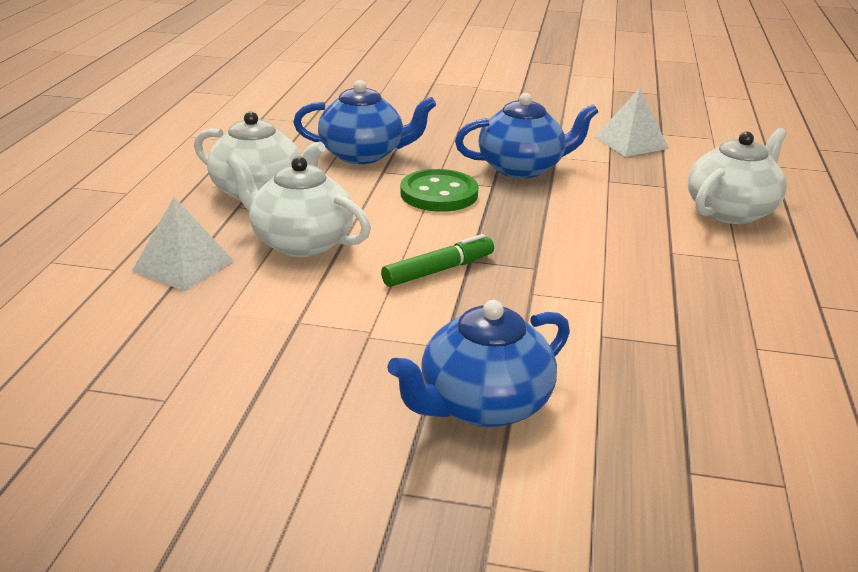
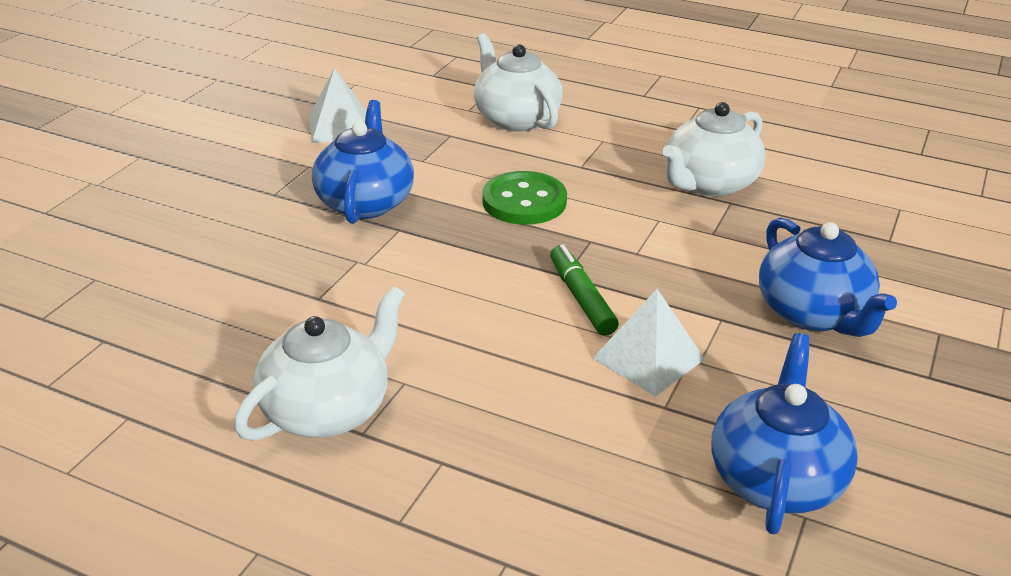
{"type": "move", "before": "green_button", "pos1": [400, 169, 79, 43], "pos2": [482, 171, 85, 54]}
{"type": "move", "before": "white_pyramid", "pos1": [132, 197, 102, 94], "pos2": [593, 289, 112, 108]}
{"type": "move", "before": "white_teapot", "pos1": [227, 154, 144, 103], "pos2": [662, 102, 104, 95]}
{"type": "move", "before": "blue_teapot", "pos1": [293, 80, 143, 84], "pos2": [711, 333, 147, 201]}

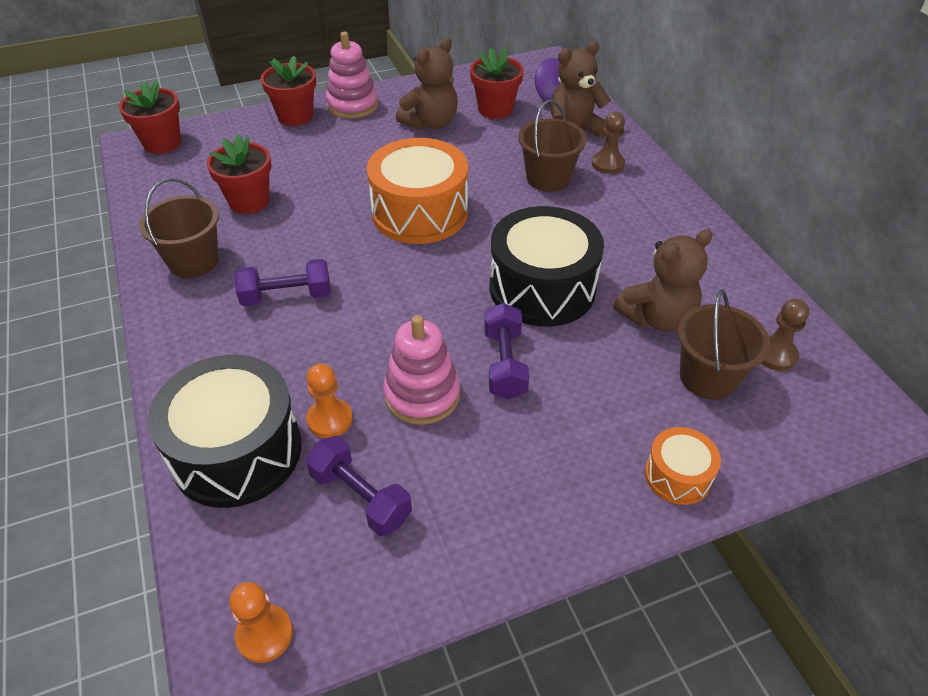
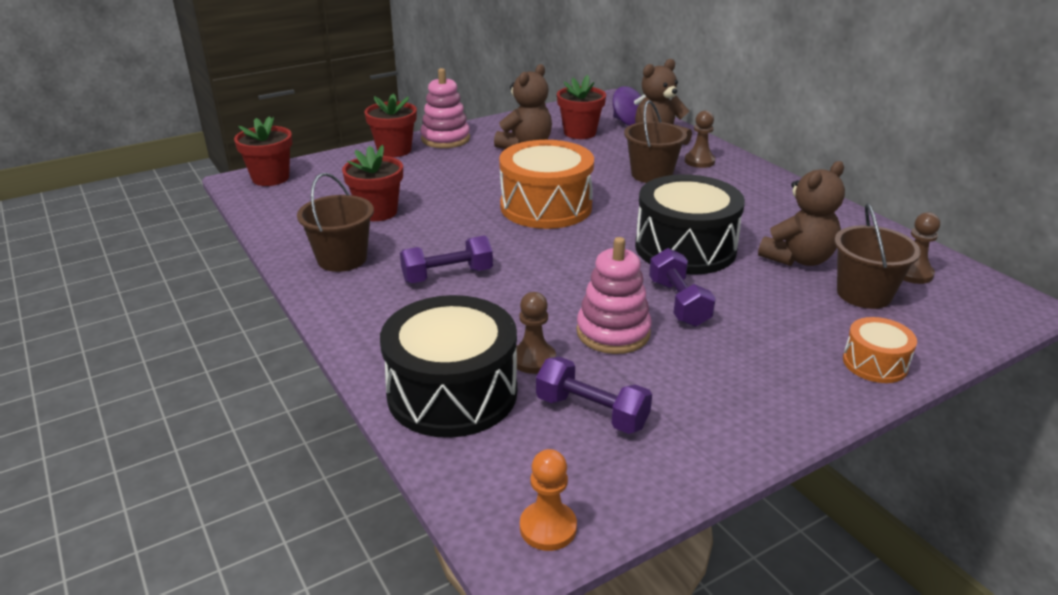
{"type": "recolor", "before": "orange_pawn", "after": "brown_pawn", "pos1": [306, 364, 47, 74], "pos2": [512, 292, 44, 82]}

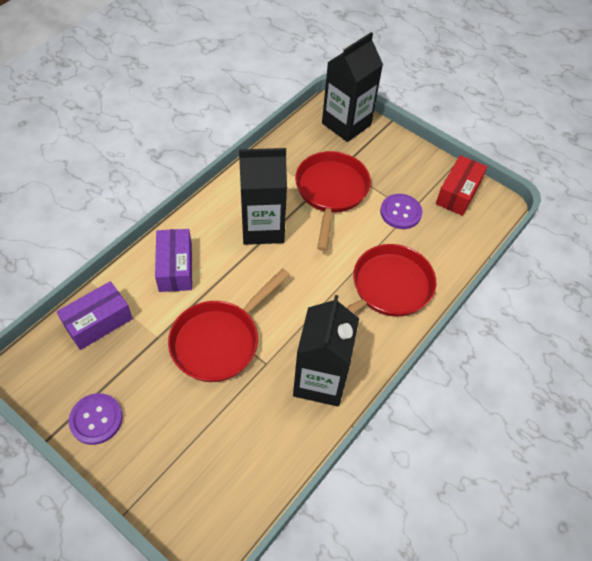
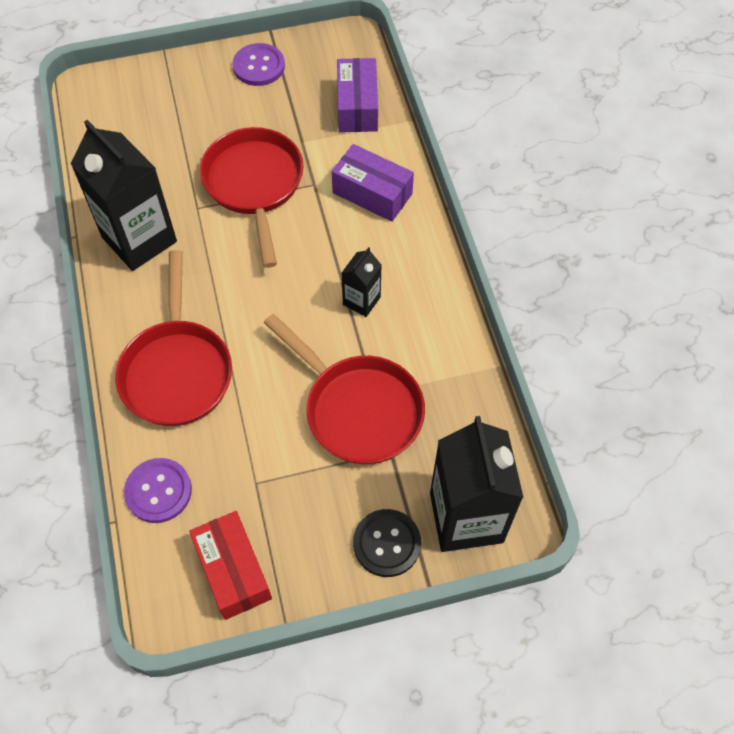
{"type": "move", "before": "purple_button", "pos1": [380, 194, 42, 35], "pos2": [124, 458, 68, 65]}
{"type": "resize", "before": "black_carton", "pos1": [239, 148, 48, 97], "pos2": [342, 247, 39, 70], "scale": 0.49}
{"type": "insert", "after": "black_button", "pos2": [353, 509, 68, 68]}

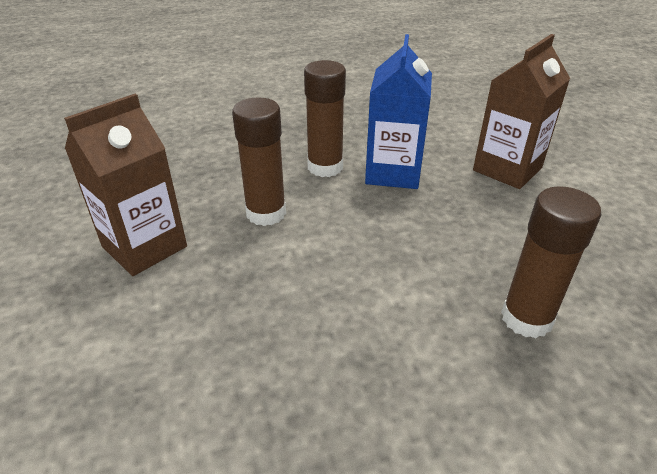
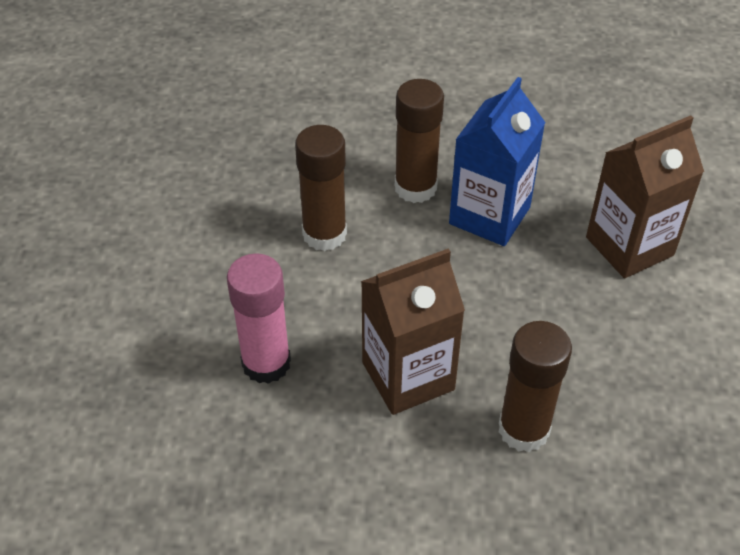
{"type": "insert", "after": "pink_glue_stick", "pos2": [227, 253, 64, 131]}
{"type": "move", "before": "brown_carton", "pos1": [64, 94, 123, 182], "pos2": [361, 249, 104, 166]}

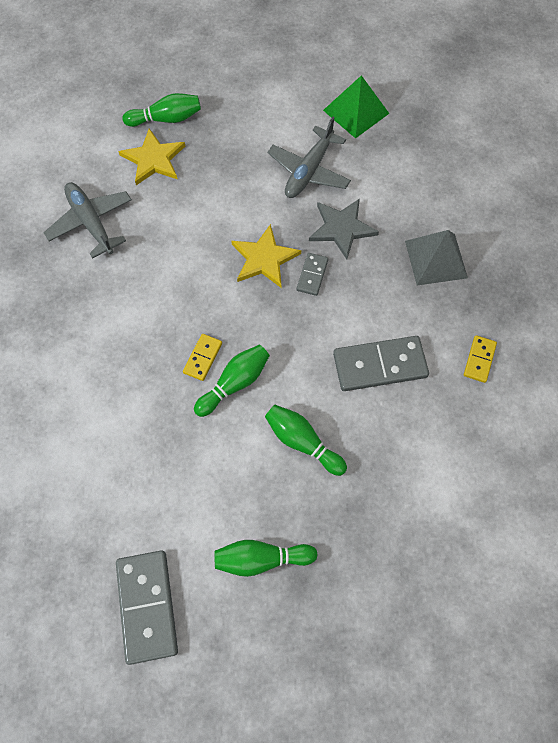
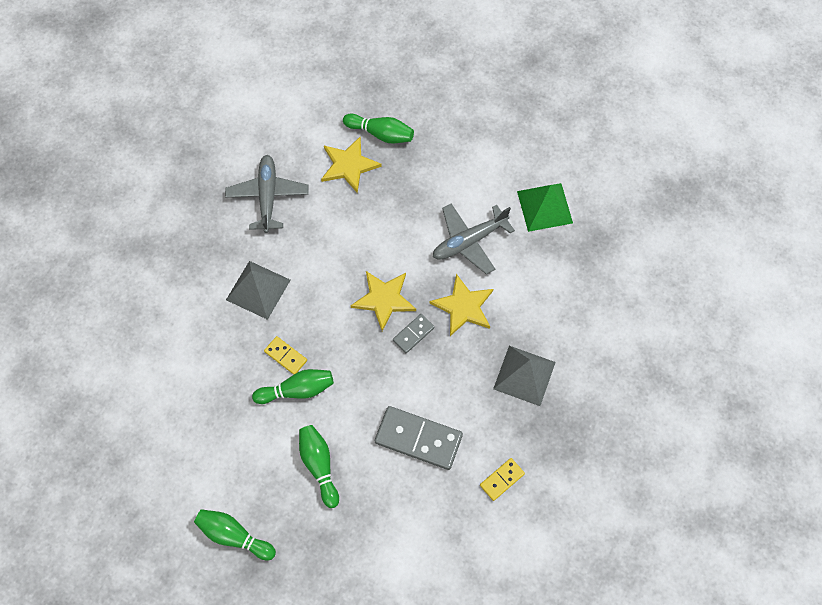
{"type": "insert", "after": "grey_pyramid", "pos2": [226, 261, 64, 59]}
{"type": "rotate", "before": "yellow_domino", "pos1": [183, 334, 39, 47], "pos2": [264, 336, 43, 39], "turn": 75}
{"type": "recolor", "before": "grey_star", "after": "yellow_star", "pos1": [309, 199, 70, 61], "pos2": [429, 274, 64, 62]}
{"type": "delete", "before": "grey_domino", "pos1": [116, 550, 62, 115]}

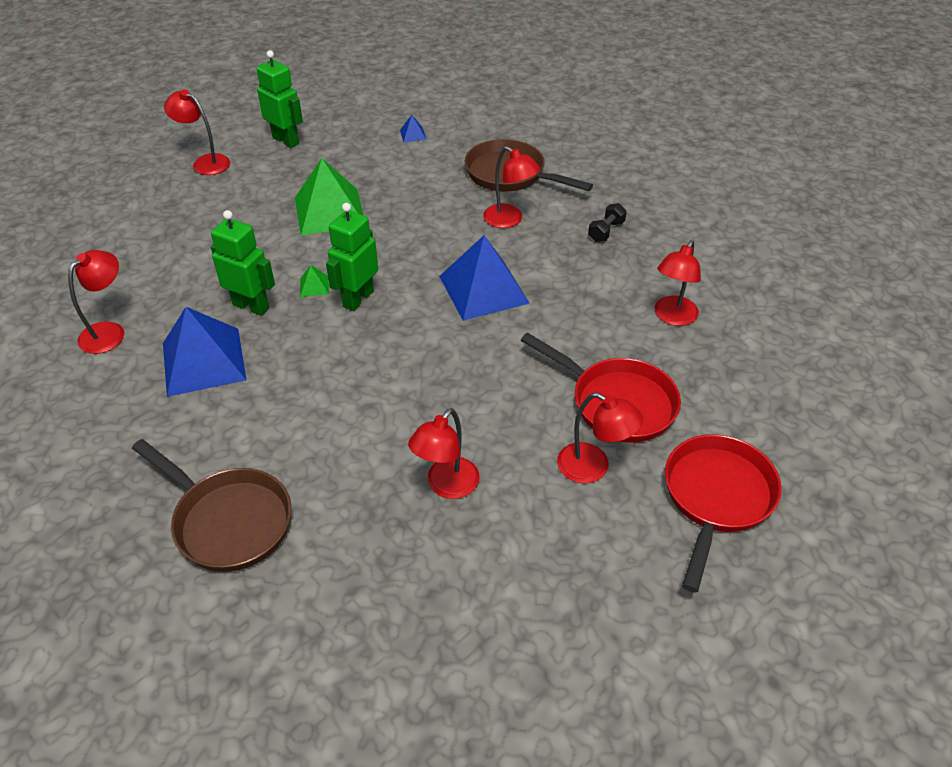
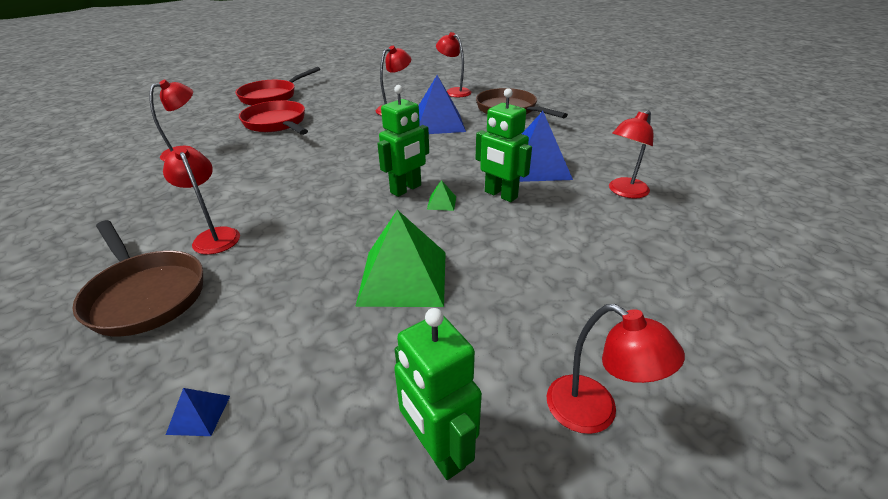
{"type": "move", "before": "blue_pyramid", "pos1": [439, 235, 91, 86], "pos2": [419, 75, 47, 59]}
{"type": "move", "before": "red_lamp", "pos1": [557, 393, 87, 91], "pos2": [436, 32, 35, 65]}
{"type": "delete", "before": "black_dumbbell", "pos1": [588, 203, 39, 39]}

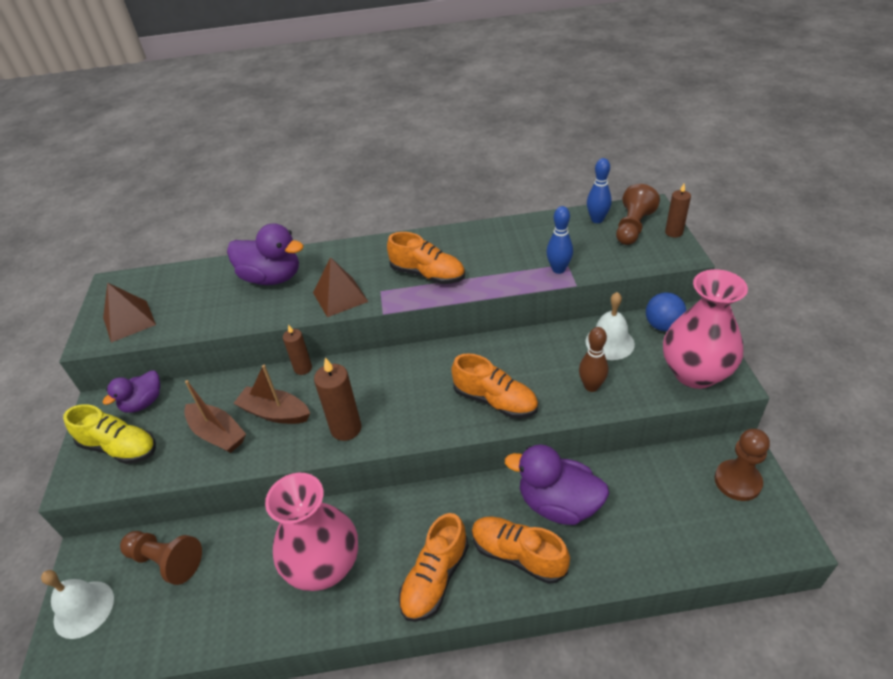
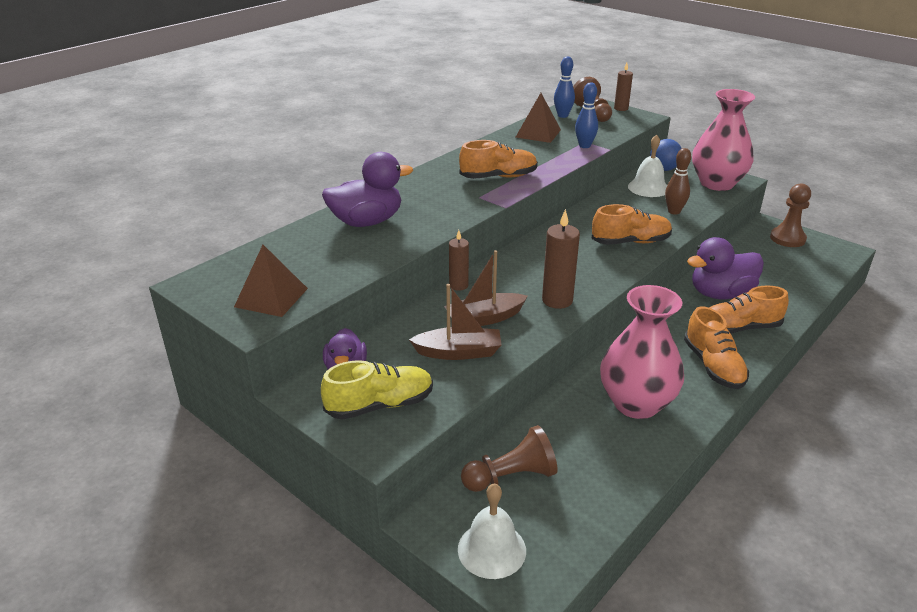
{"type": "move", "before": "brown_pyramid", "pos1": [313, 257, 55, 60], "pos2": [516, 93, 45, 50]}

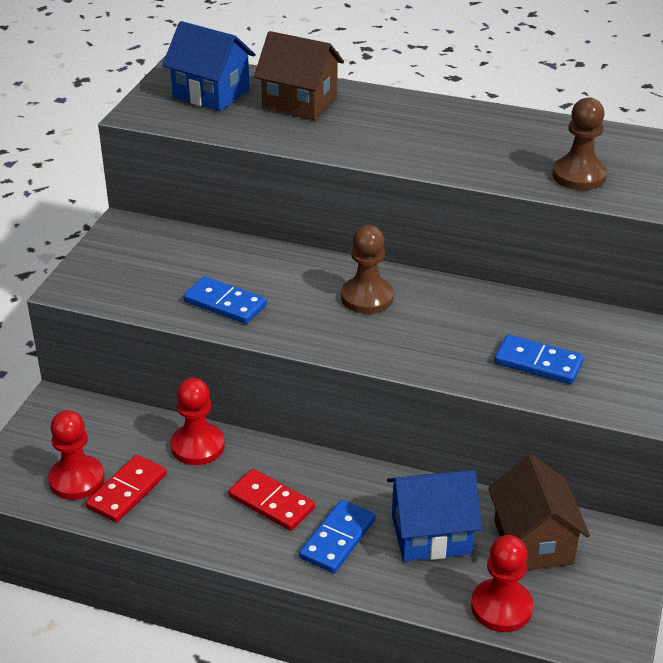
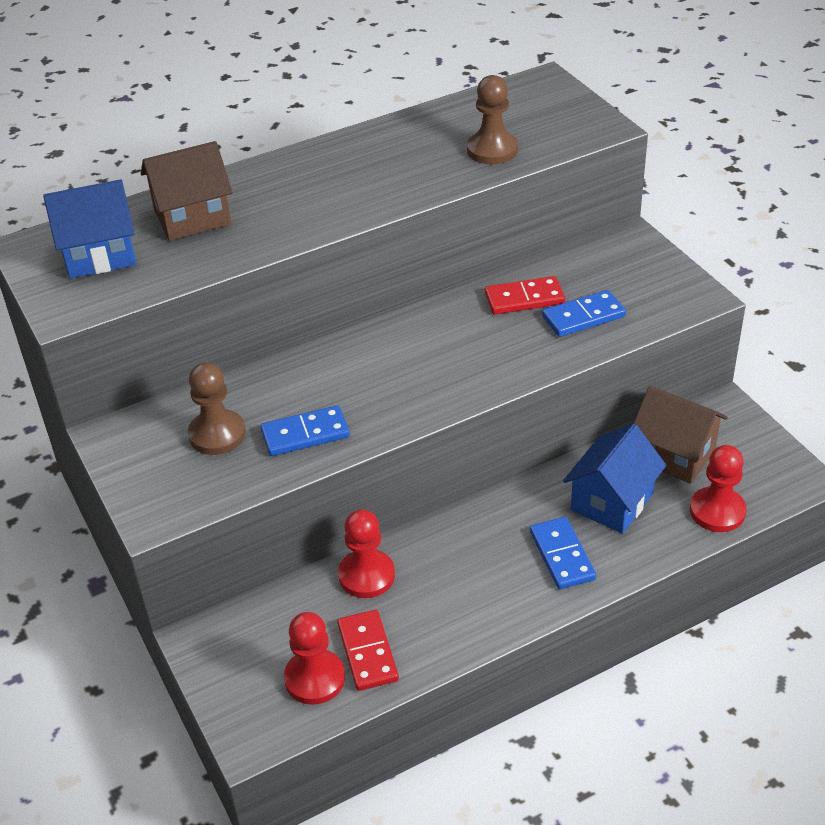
{"type": "move", "before": "brown_pawn", "pos1": [341, 225, 53, 89], "pos2": [188, 362, 58, 93]}
{"type": "move", "before": "red_domino", "pos1": [228, 469, 87, 62], "pos2": [485, 276, 80, 38]}

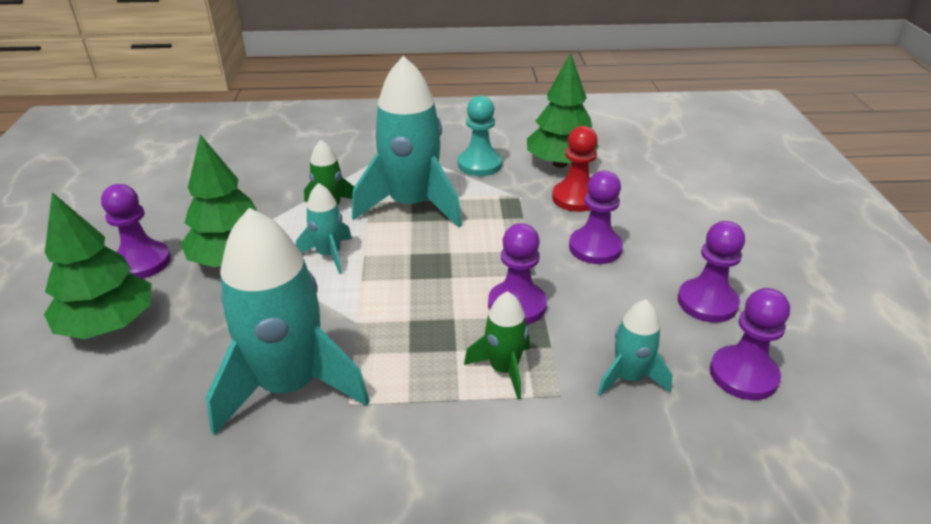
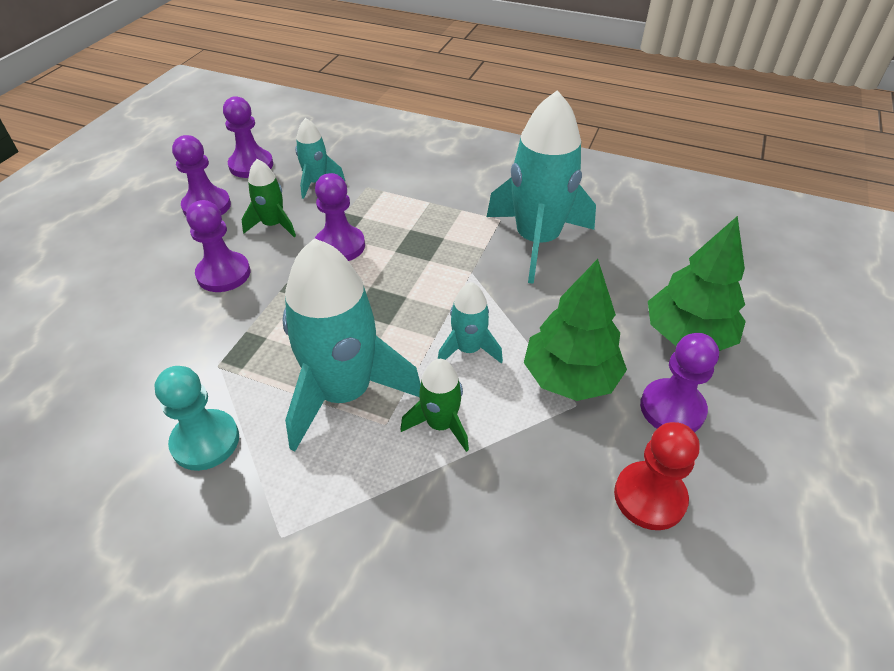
{"type": "move", "before": "green_rocket", "pos1": [464, 291, 66, 108], "pos2": [241, 159, 55, 78]}
{"type": "move", "before": "red_pawn", "pos1": [552, 126, 46, 86], "pos2": [614, 422, 86, 108]}
{"type": "delete", "before": "green_tree", "pos1": [527, 53, 72, 115]}

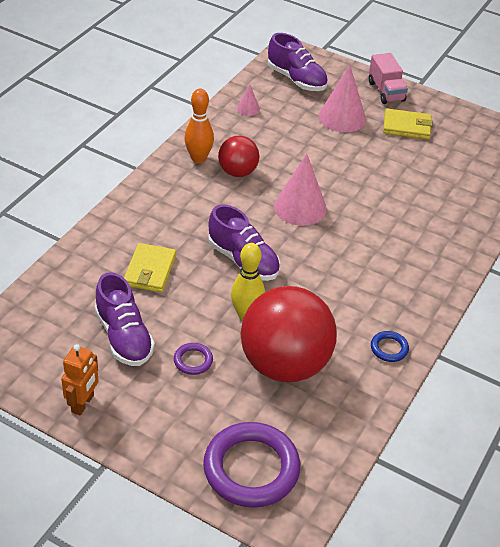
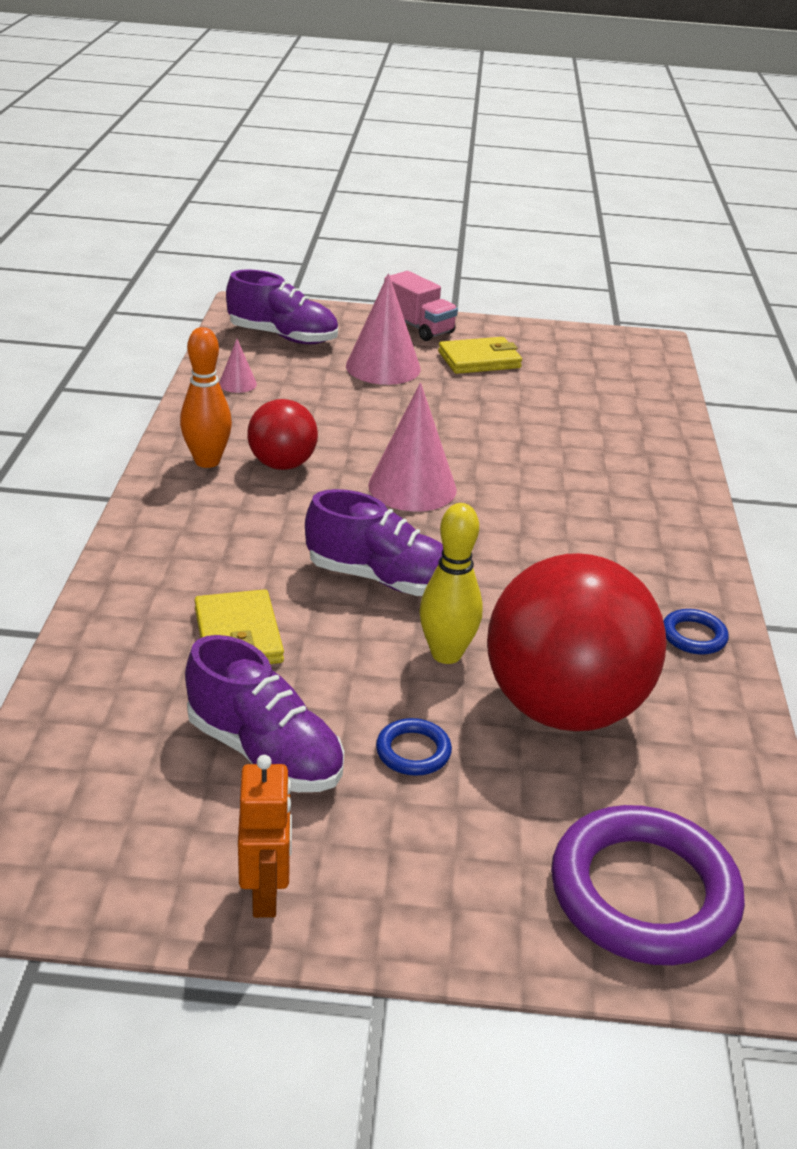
{"type": "recolor", "before": "purple_ring", "after": "blue_ring", "pos1": [174, 343, 39, 32], "pos2": [376, 718, 76, 58]}

